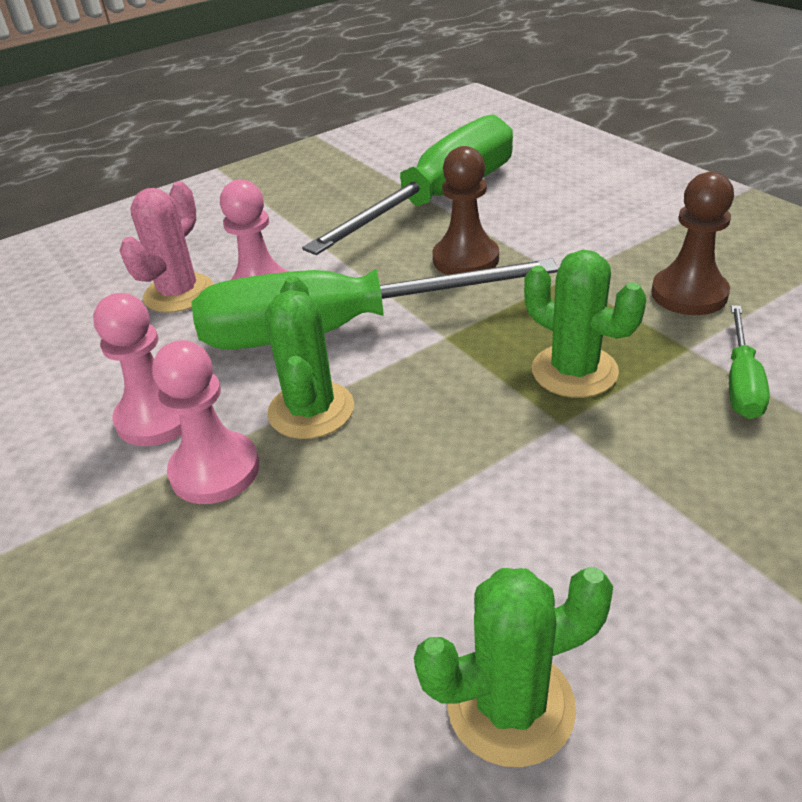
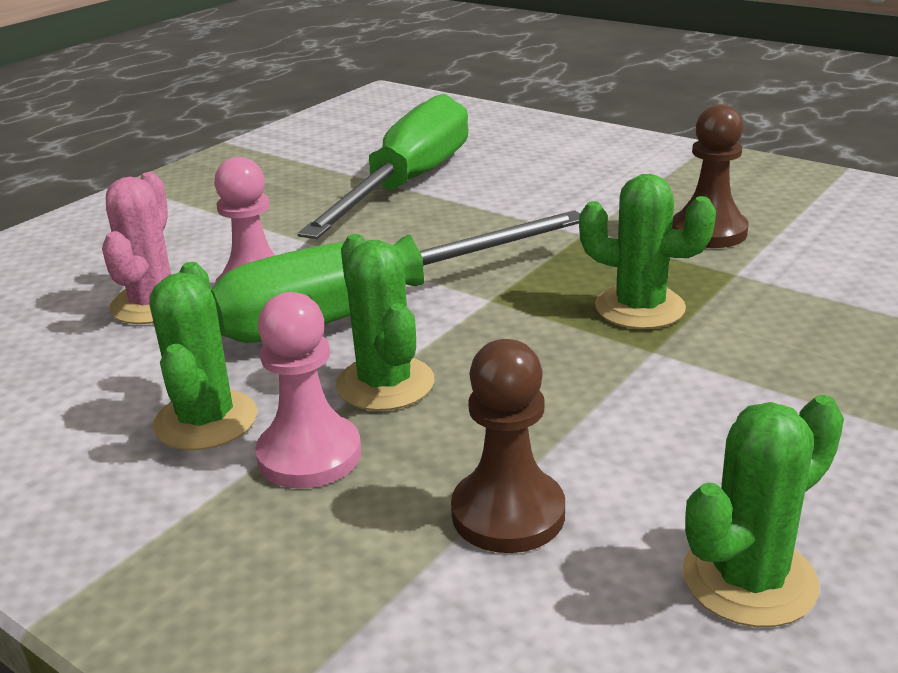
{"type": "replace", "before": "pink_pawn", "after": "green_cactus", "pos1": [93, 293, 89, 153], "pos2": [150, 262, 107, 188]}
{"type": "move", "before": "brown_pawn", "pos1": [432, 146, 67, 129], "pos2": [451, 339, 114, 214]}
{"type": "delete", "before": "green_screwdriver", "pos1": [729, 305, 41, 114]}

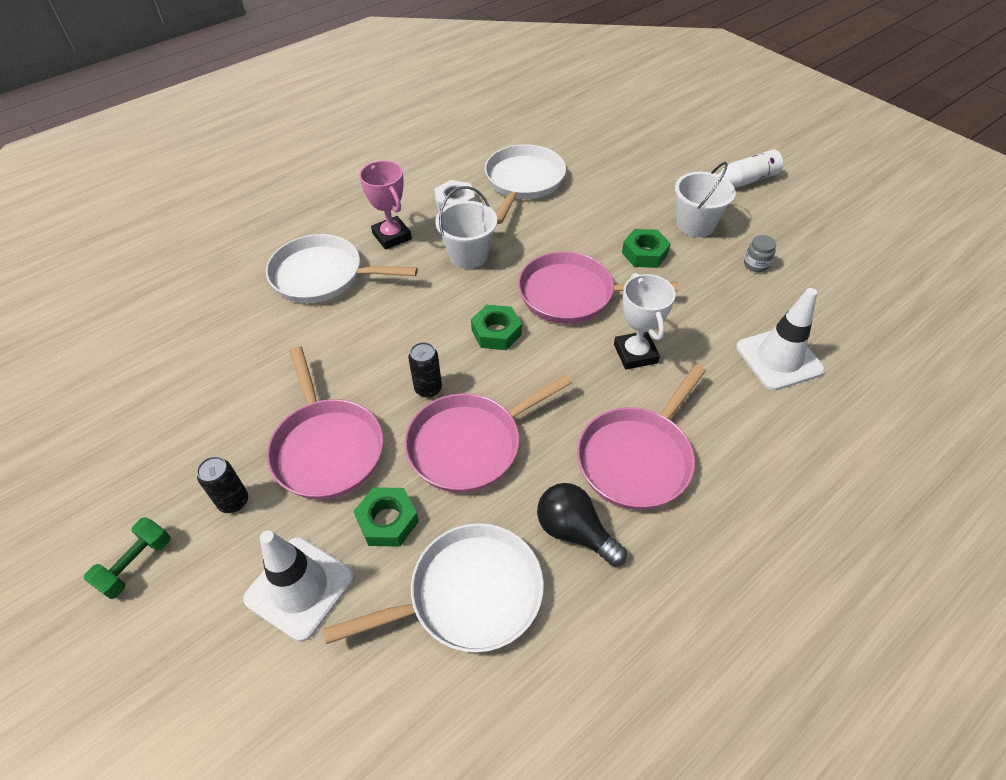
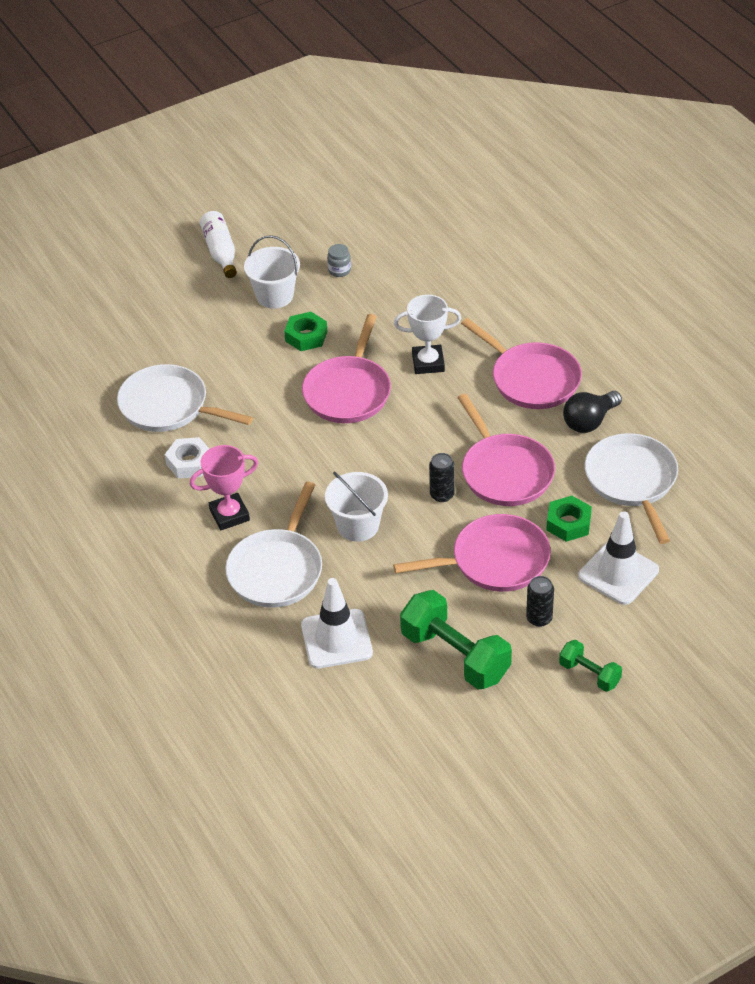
{"type": "move", "before": "white_traffic_cone", "pos1": [736, 288, 89, 102], "pos2": [301, 578, 72, 91]}
{"type": "move", "before": "white_bucket", "pos1": [435, 186, 62, 83], "pos2": [325, 472, 63, 70]}
{"type": "insert", "after": "green_dumbbell", "pos2": [400, 590, 112, 99]}
{"type": "delete", "before": "green_nut", "pos1": [471, 305, 51, 45]}

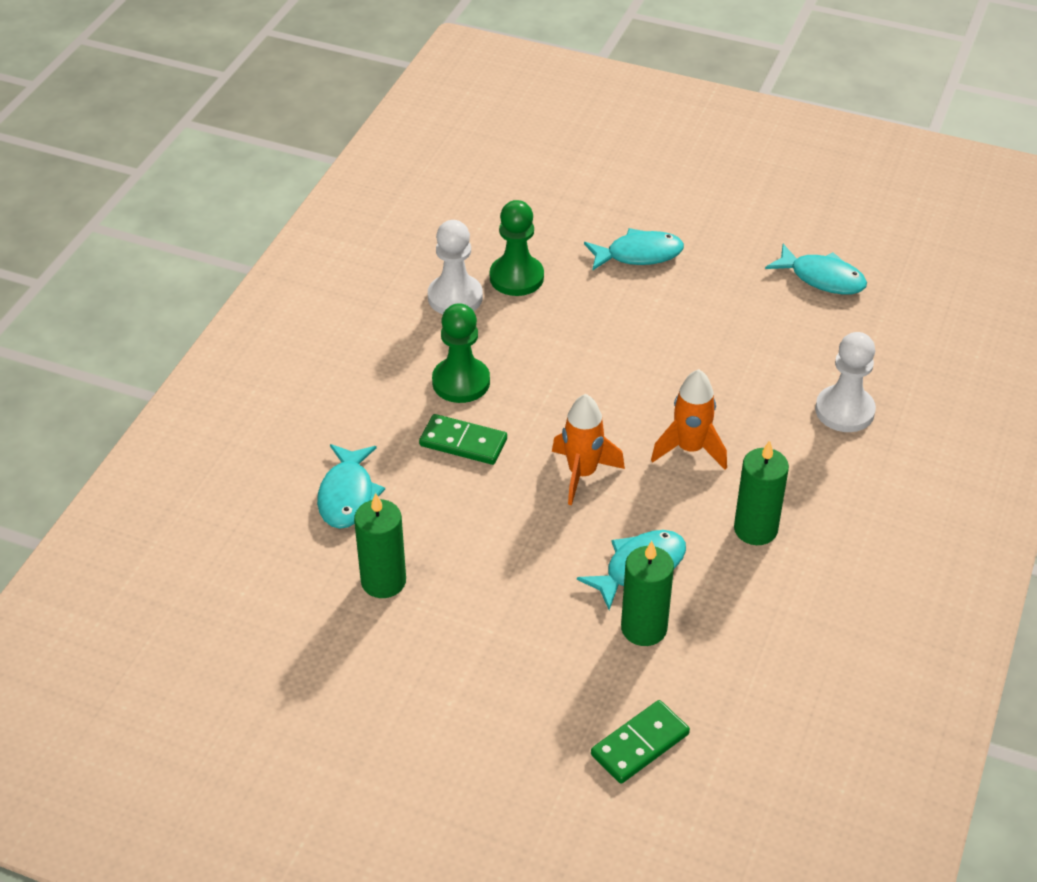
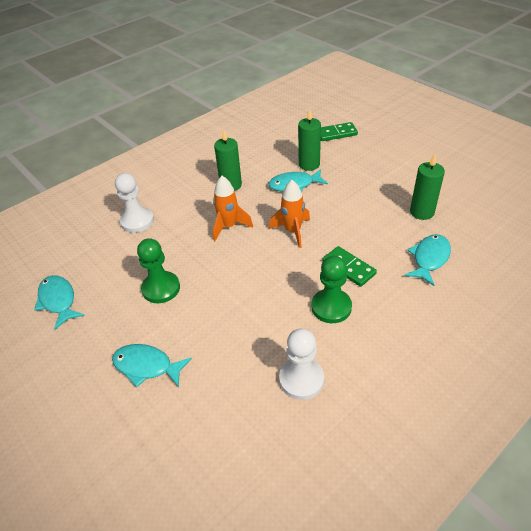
{"type": "move", "before": "green_pawn", "pos1": [490, 200, 54, 96], "pos2": [137, 238, 43, 65]}

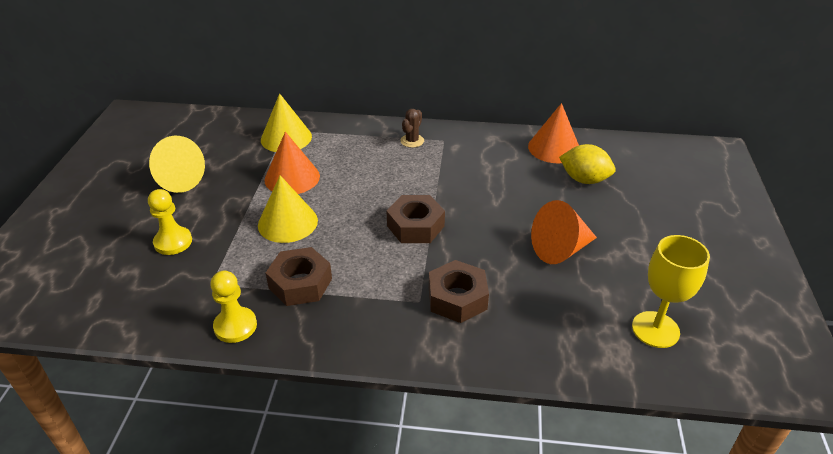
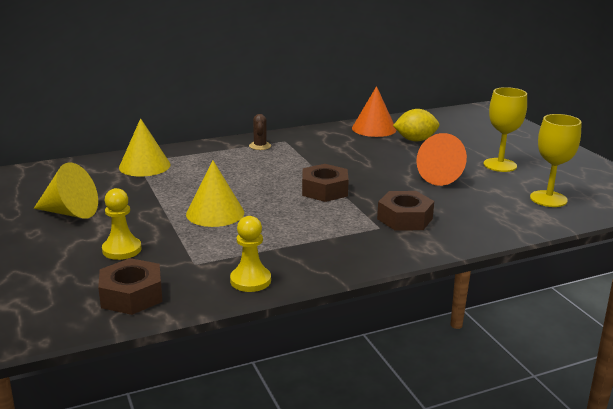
{"type": "move", "before": "brown_nut", "pos1": [266, 247, 66, 59], "pos2": [98, 258, 64, 57]}
{"type": "insert", "after": "yellow_goblet", "pos2": [484, 87, 43, 85]}
{"type": "delete", "before": "orange_cone", "pos1": [264, 132, 56, 62]}

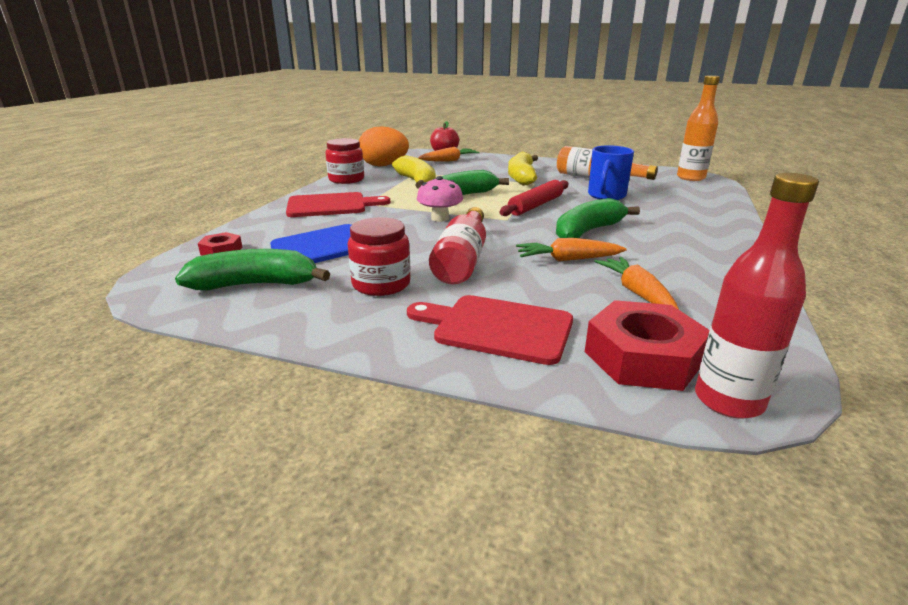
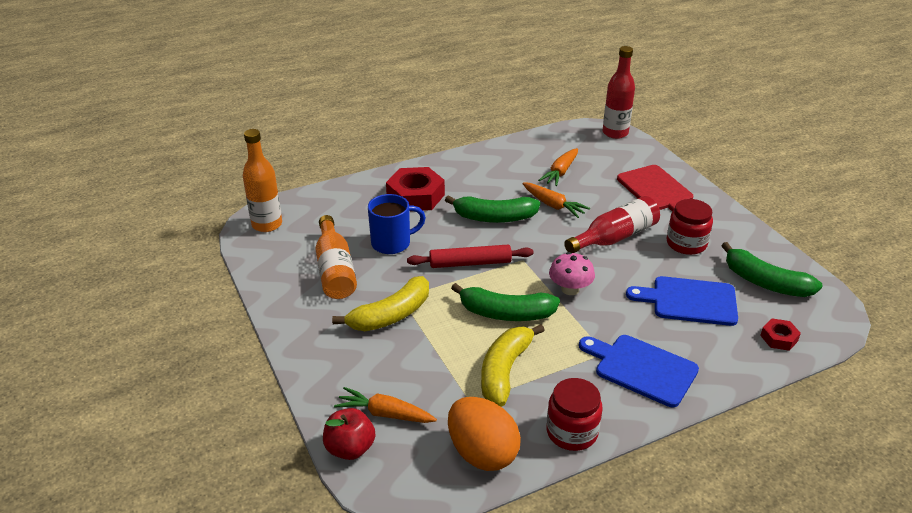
{"type": "move", "before": "red_nut", "pos1": [585, 300, 124, 91], "pos2": [386, 167, 59, 44]}
{"type": "recolor", "before": "red_cutting_board", "after": "blue_cutting_board", "pos1": [286, 192, 104, 25], "pos2": [579, 335, 120, 72]}

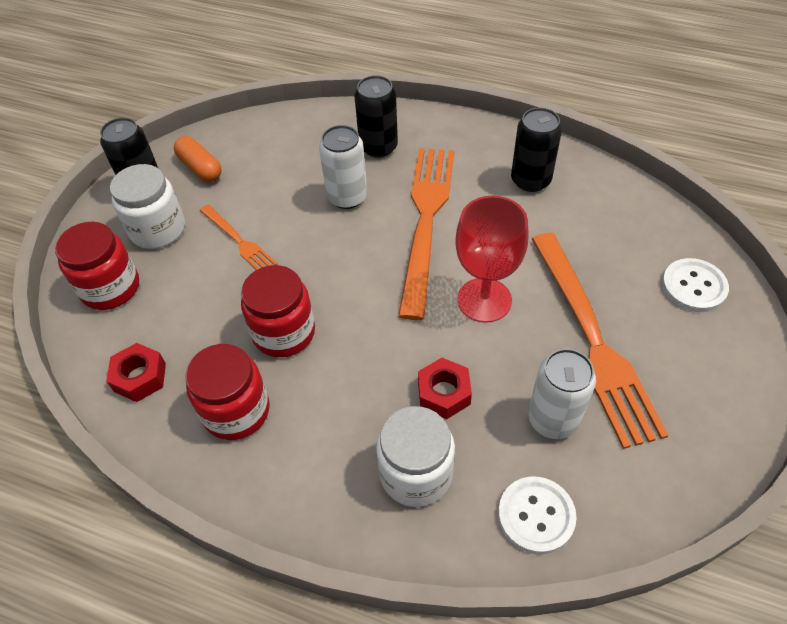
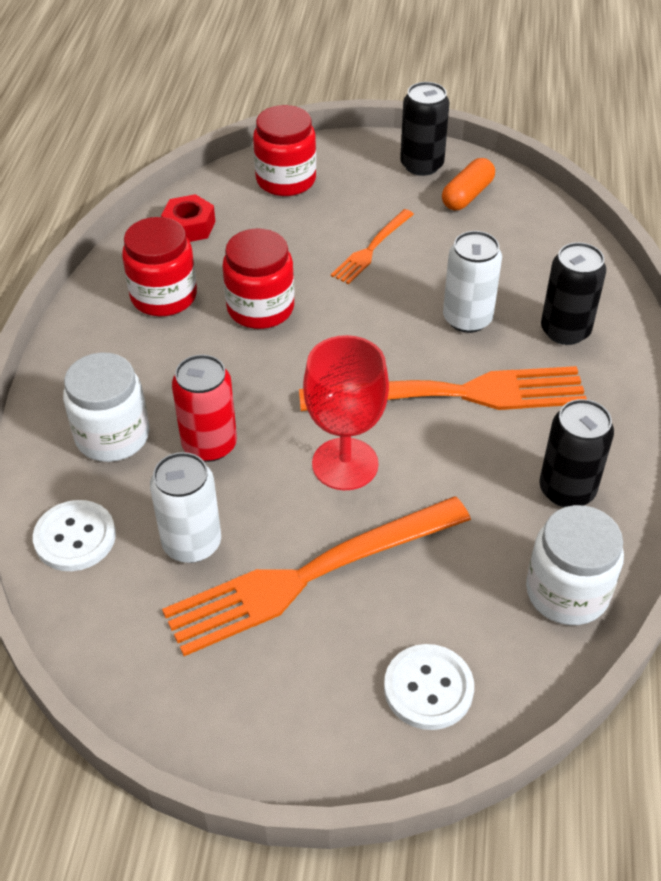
{"type": "replace", "before": "red_nut", "after": "red_can", "pos1": [418, 358, 54, 61], "pos2": [172, 354, 65, 108]}
{"type": "move", "before": "white_jar", "pos1": [110, 164, 75, 85], "pos2": [526, 505, 98, 120]}

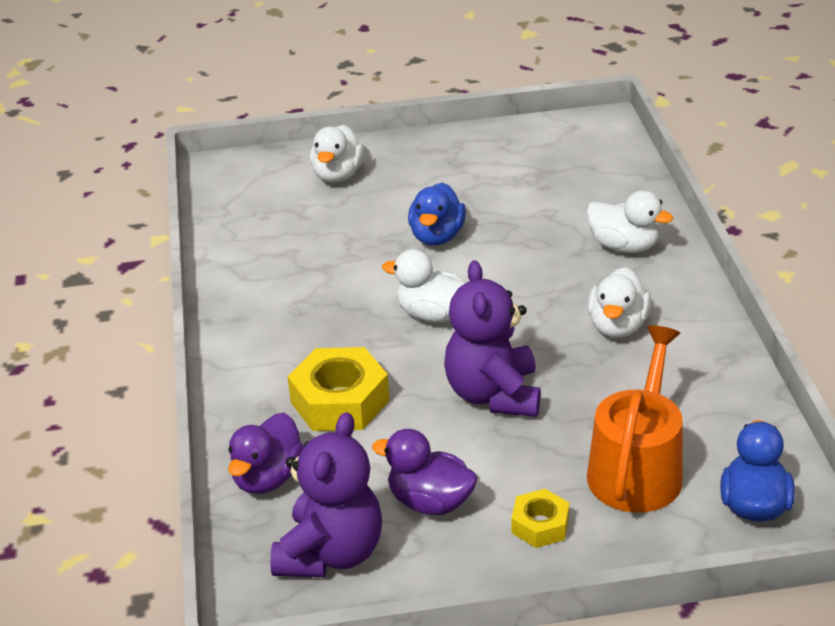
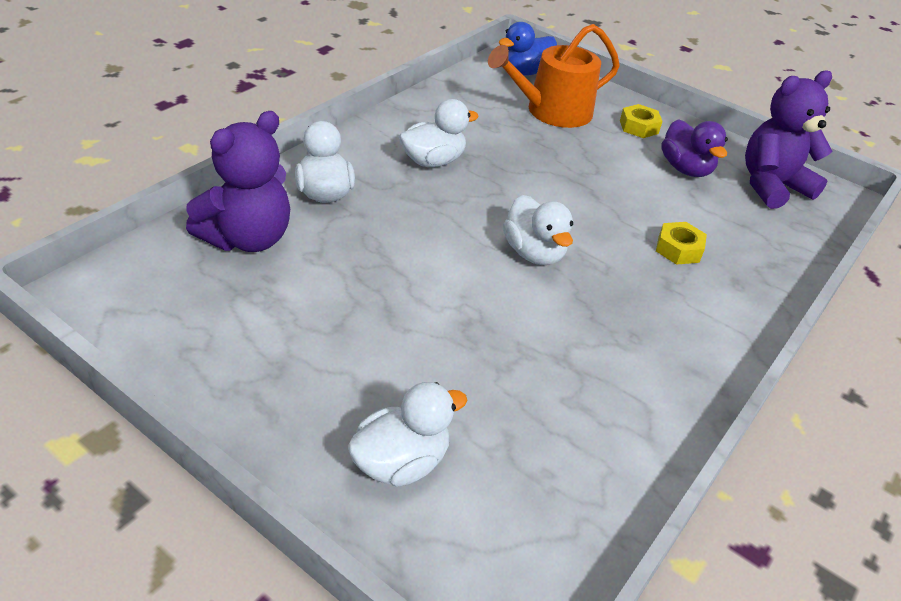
{"type": "move", "before": "purple_teddy_bear", "pos1": [444, 260, 97, 157], "pos2": [186, 111, 104, 141]}
{"type": "resize", "before": "yellow_nut", "pos1": [288, 347, 102, 84], "pos2": [656, 222, 51, 43], "scale": 0.56}
{"type": "delete", "before": "purple_duck", "pos1": [228, 413, 76, 81]}
{"type": "delete", "before": "blue_duck", "pos1": [408, 182, 58, 64]}

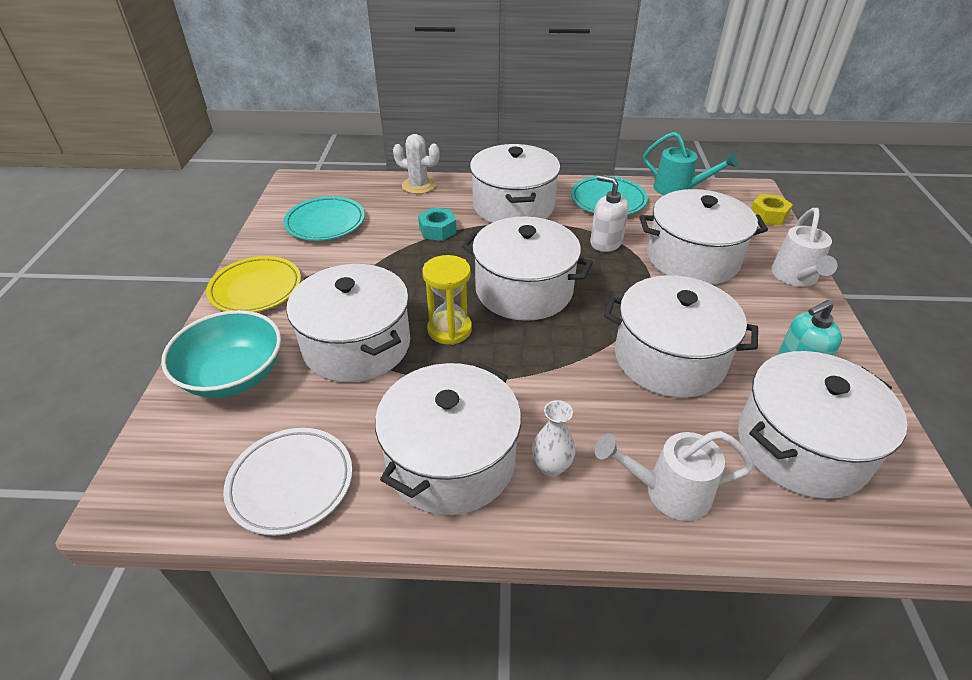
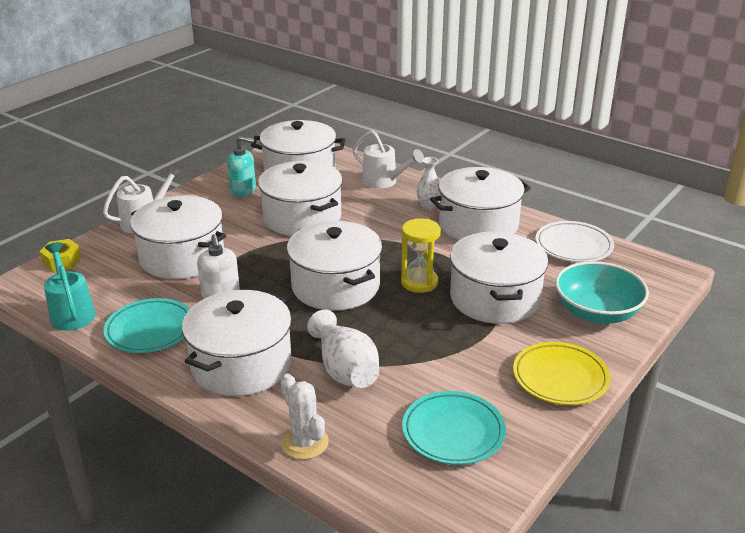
{"type": "replace", "before": "turquoise_nut", "after": "white_vase", "pos1": [418, 207, 39, 34], "pos2": [307, 310, 72, 78]}

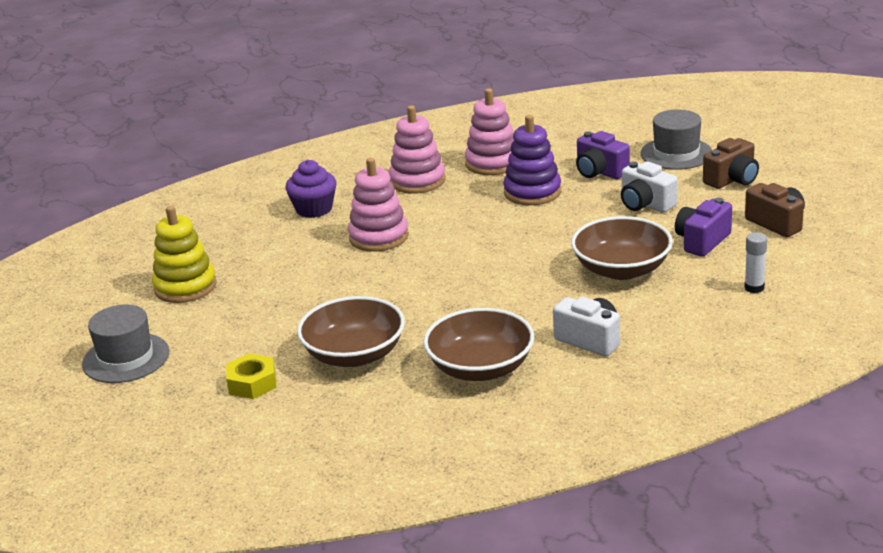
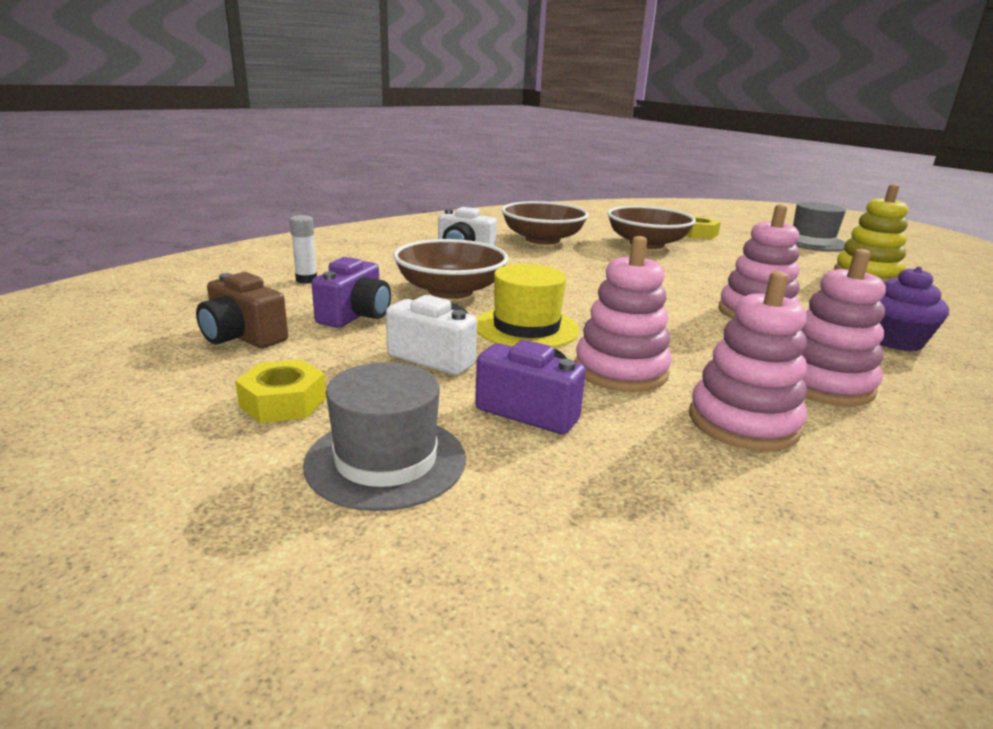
{"type": "replace", "before": "brown_camera", "after": "yellow_nut", "pos1": [703, 138, 56, 51], "pos2": [235, 360, 91, 63]}
{"type": "insert", "after": "yellow_hat", "pos2": [477, 264, 102, 84]}
{"type": "recolor", "before": "purple_stacking_toy", "after": "pink_stacking_toy", "pos1": [503, 115, 58, 90], "pos2": [575, 236, 97, 156]}

